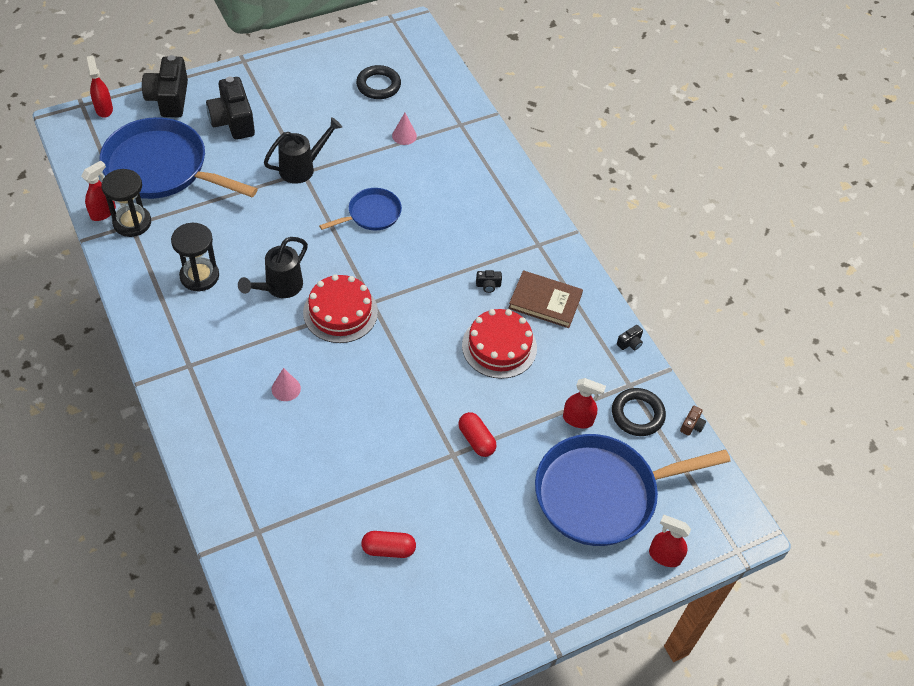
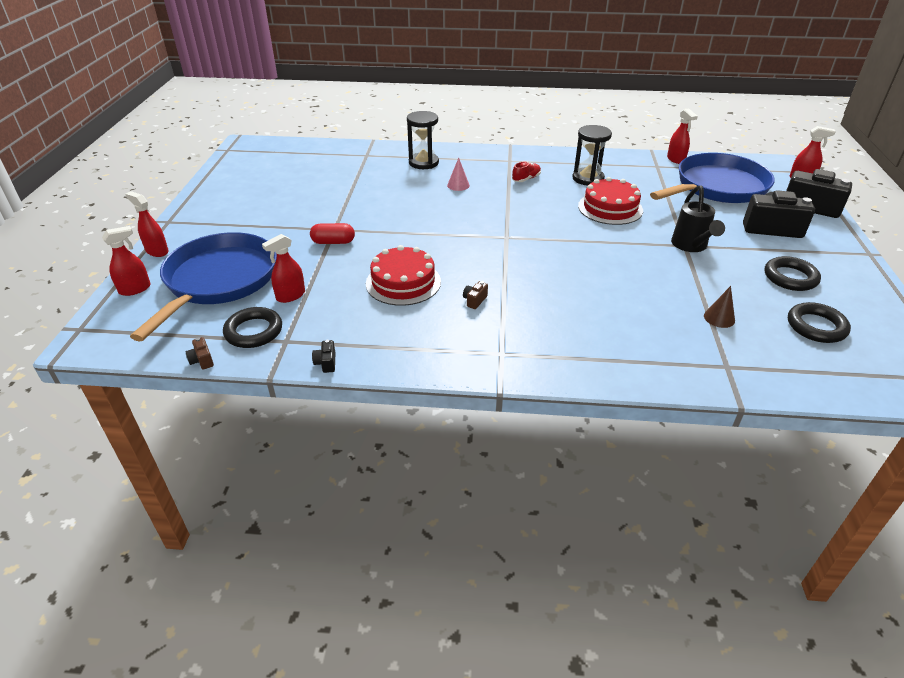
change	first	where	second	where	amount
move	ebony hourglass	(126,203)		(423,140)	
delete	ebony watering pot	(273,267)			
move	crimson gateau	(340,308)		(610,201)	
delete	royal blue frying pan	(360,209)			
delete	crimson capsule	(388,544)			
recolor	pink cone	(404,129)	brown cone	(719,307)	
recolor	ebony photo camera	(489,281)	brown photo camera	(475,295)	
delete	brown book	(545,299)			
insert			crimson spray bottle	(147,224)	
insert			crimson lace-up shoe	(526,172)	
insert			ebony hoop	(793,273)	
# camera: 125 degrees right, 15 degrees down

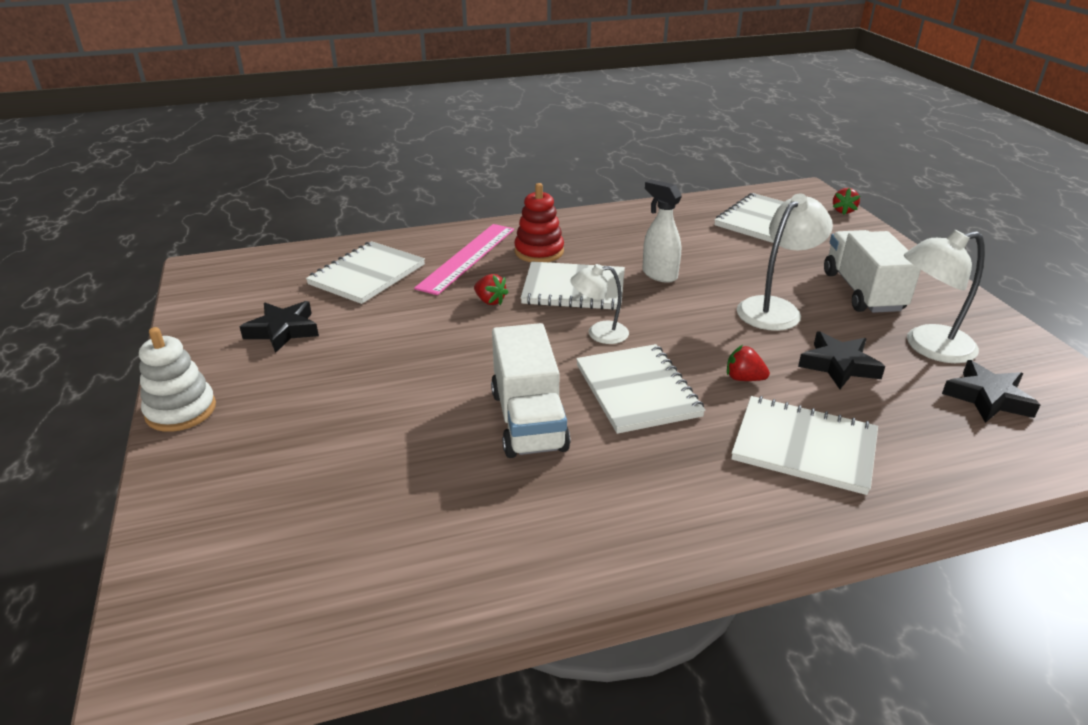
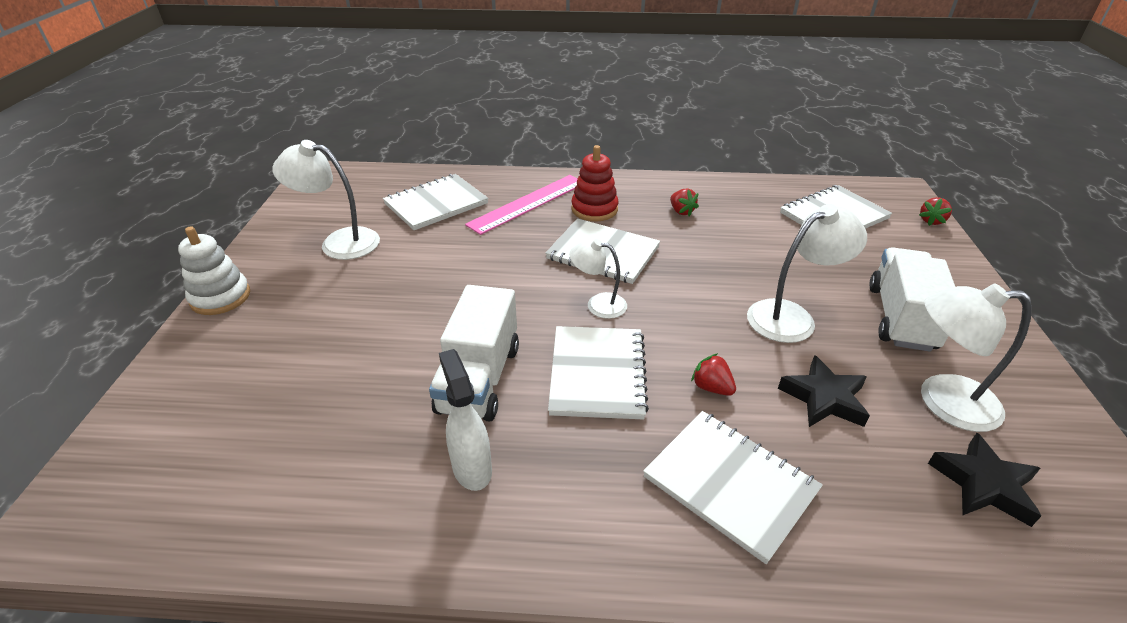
change	first	where	second	where	amount
replace	ebony star shape	(279,327)	snow-white reading lamp	(326,200)	
move	crimson toy strawberry	(491,289)		(684,202)	
move	snow-white spray bottle	(662,231)		(465,420)	
# camera: 20 degrees right, 5 degrees up

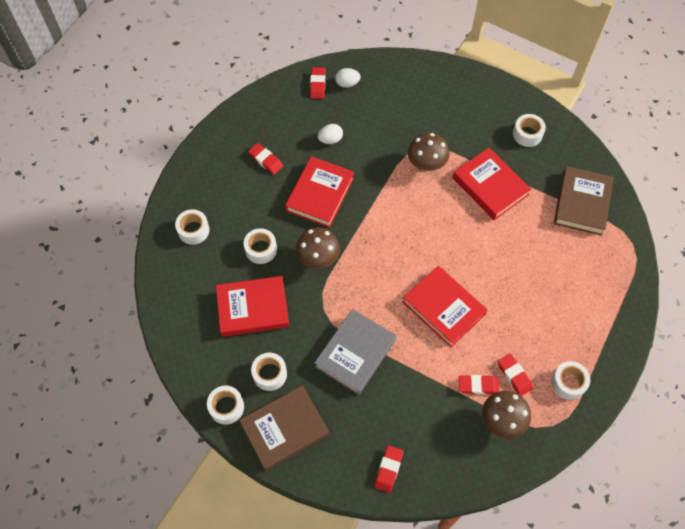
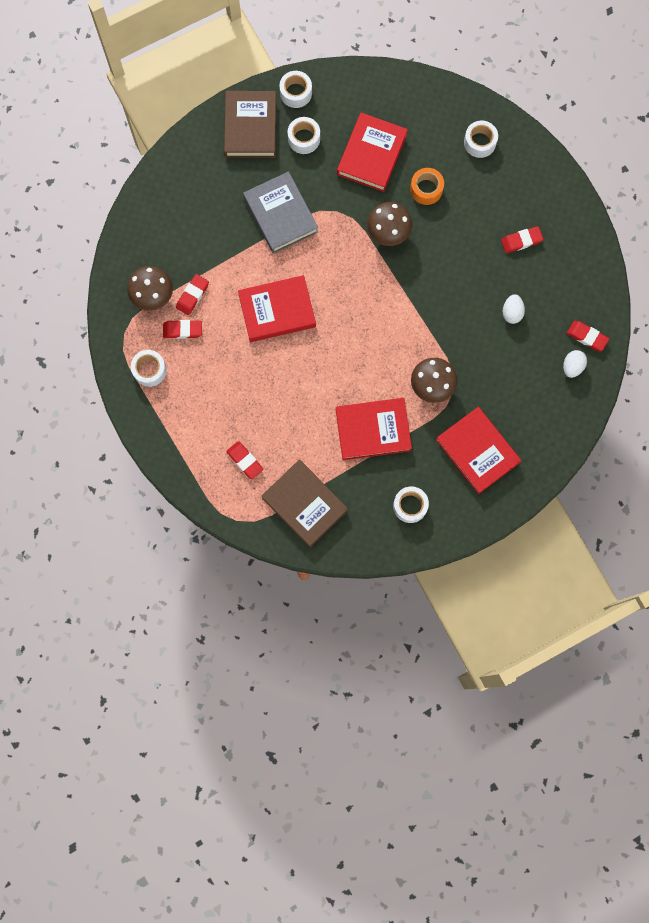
change	first	where	second	where	amount
recolor	snow-white roll of tape	(260,246)	orange roll of tape	(427,186)	
move	crimson book	(319,192)		(478,450)	
move	crimson gum eraser	(388,469)		(245,460)	
# camera: 120 degrees right, 15 degrees up

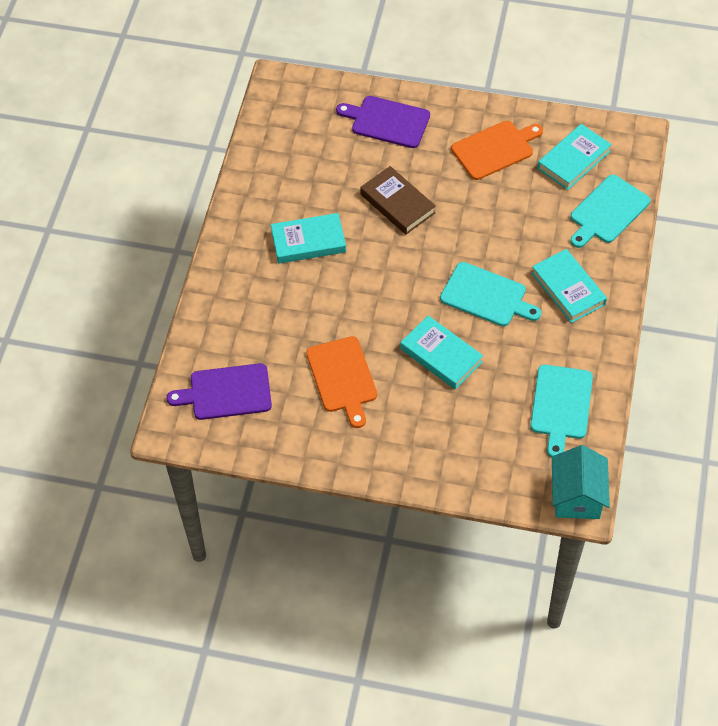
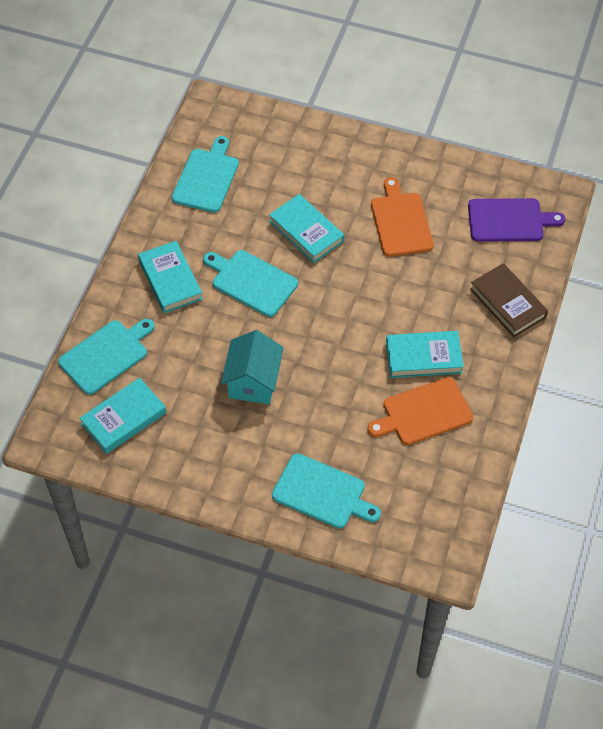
change	first	where	second	where	amount
recolor	purple chopping board	(383,122)	aqua chopping board	(326,491)	
move	brown book	(398,200)		(509,300)	
move	orange chopping board	(497,150)		(420,411)	
move	aqua cottage	(581,482)		(252,367)	
# camera: 175 degrees left, 0 degrees up

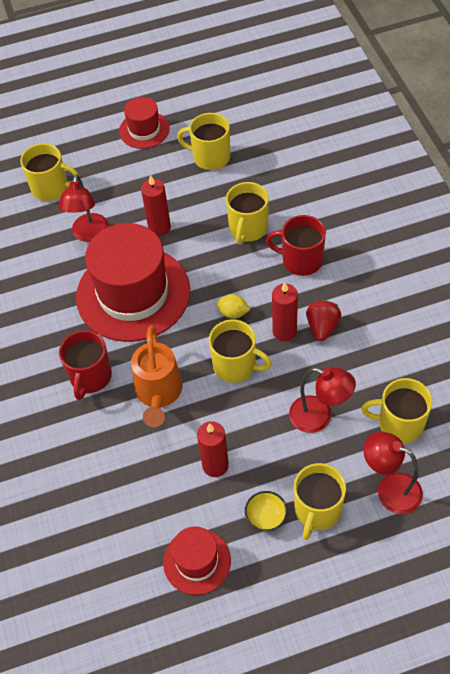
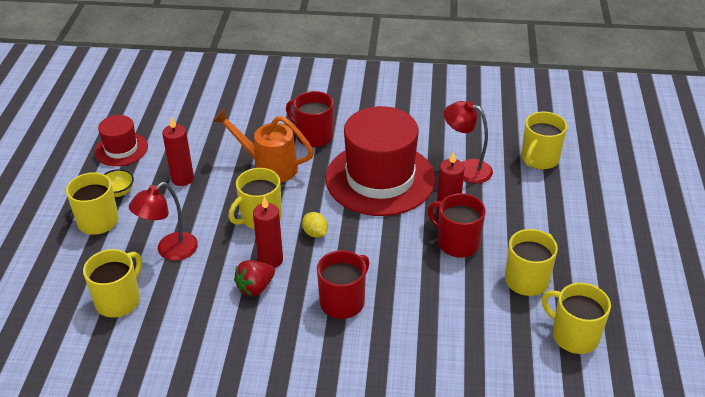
change	first	where	second	where	amount
delete	crimson tall hat	(144,123)			
rotate	bright yellow lemon	(233,306)		(315,225)	75 degrees counterclockwise
move	bright yellow tea mug	(247,213)		(576,318)	
rotate	crimson toy strawberry	(323,320)		(254,278)	105 degrees clockwise
delete	crimson reading lamp	(393,472)			
insert			crimson tea mug	(457,225)	
# camera: 110 degrees right, 15 degrees down

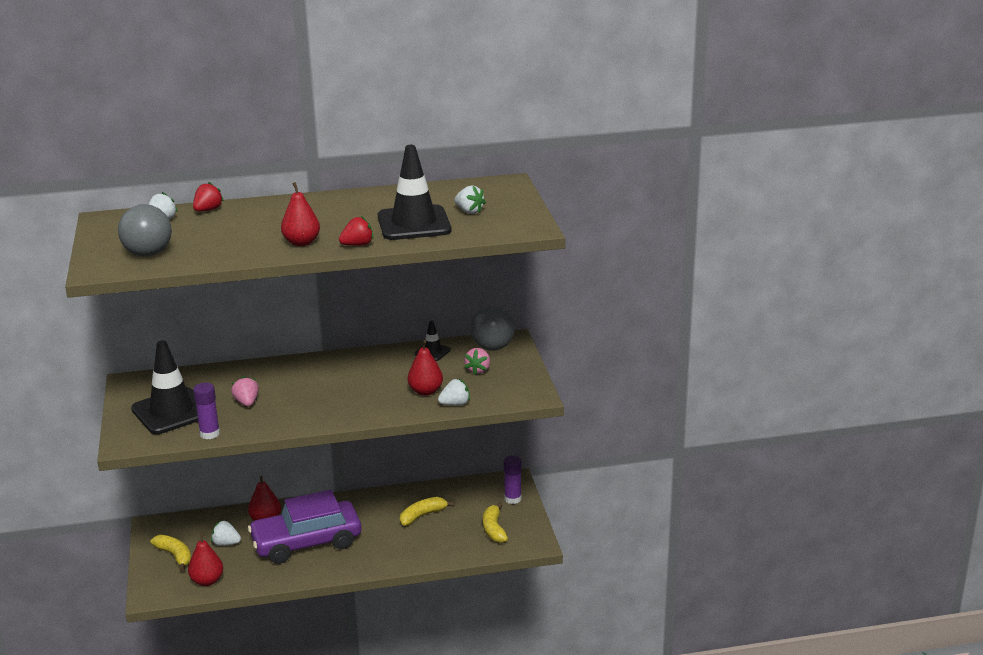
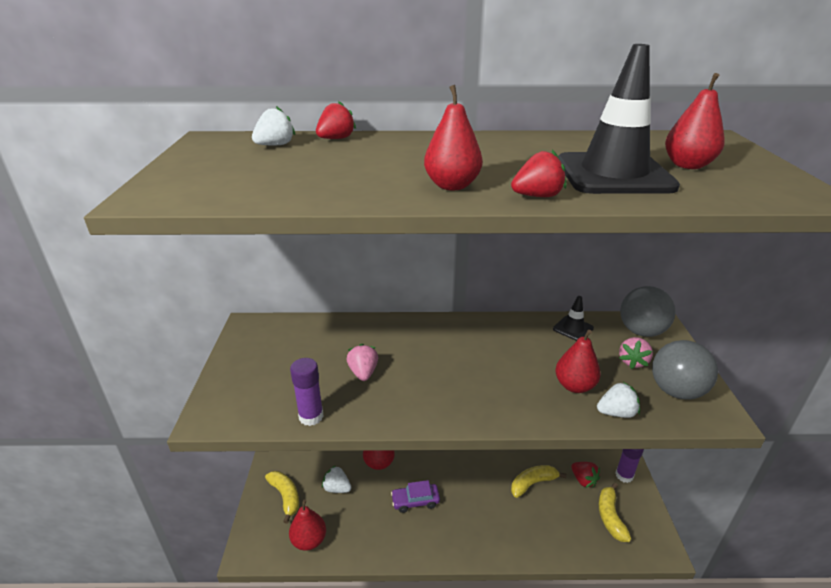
change	first	where	second	where	amount
move	gray sphere	(145,230)		(685,370)	
delete	ebony road cone	(164,387)			
resize	purple automobile	(304,527)		(415,496)	x0.43
replace	snow-white toy strawberry	(470,200)	crimson toy pear	(695,121)	
insert			crimson toy strawberry	(585,475)	
# camera: 10 degrees right, 5 degrees up

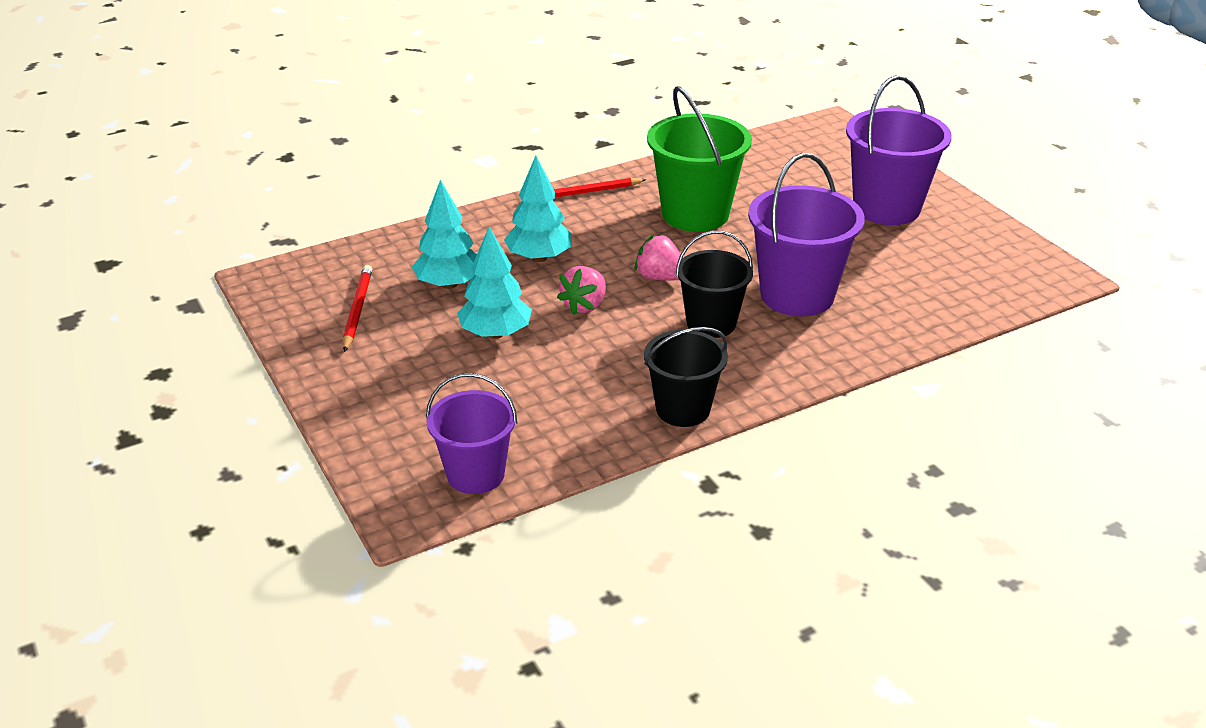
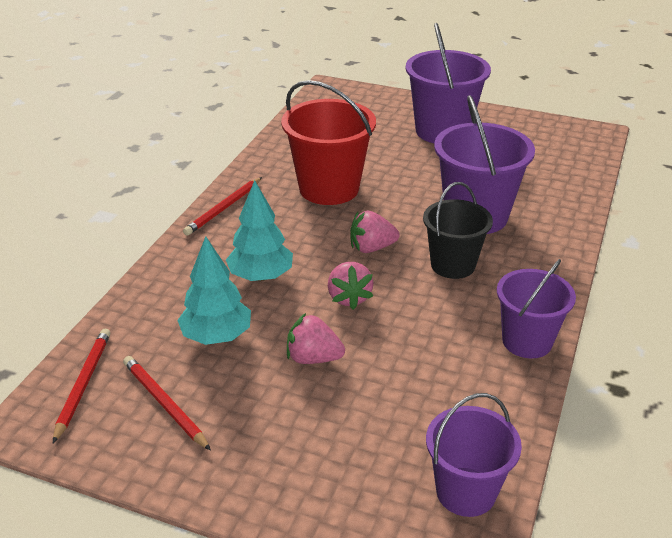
change	first	where	second	where	amount
replace	aqua fir tree	(494,282)	pink toy strawberry	(316,338)	
recolor	ebony pail	(686,377)	purple pail	(536,308)	
recolor	emerald pail	(699,159)	crimson pail	(328,142)	
insert			crimson pencil	(81,386)	
# camera: 40 degrees left, 0 degrees up

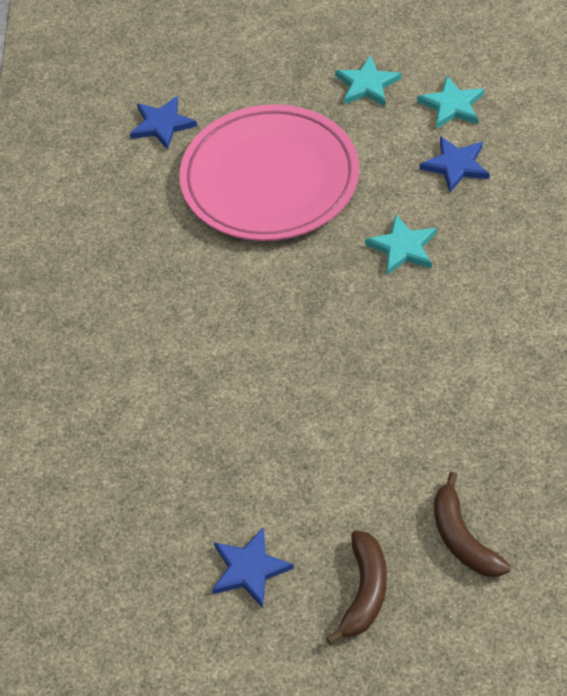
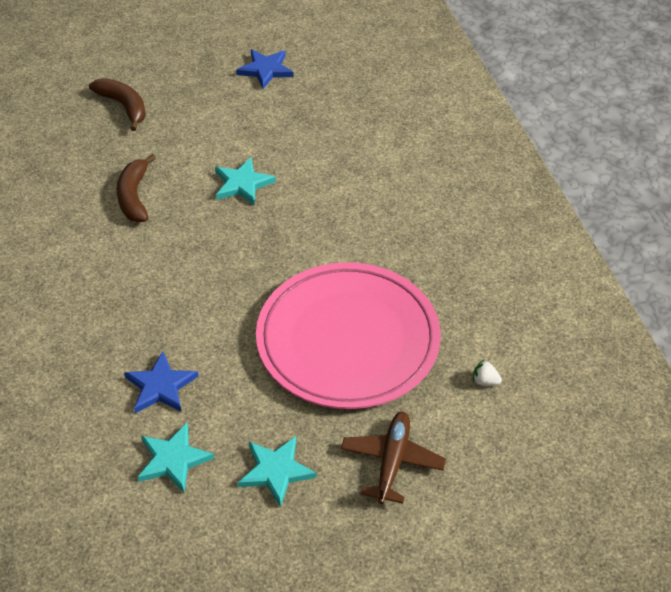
change	first	where	second	where	amount
replace	royal blue star shape	(163,123)	snow-white toy strawberry	(487,372)	
move	brown toy banana	(356,587)		(136,188)	
move	aqua star shape	(401,245)		(245,181)	
insert			brown plane	(393,457)	
# camera: 160 degrees right, 5 degrees down

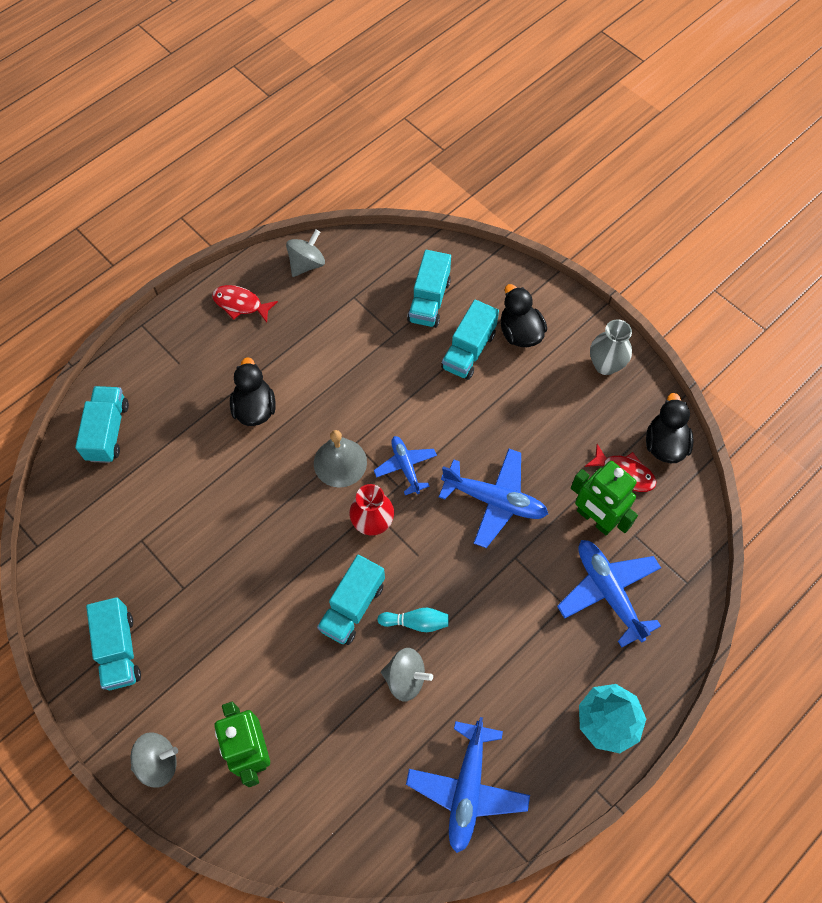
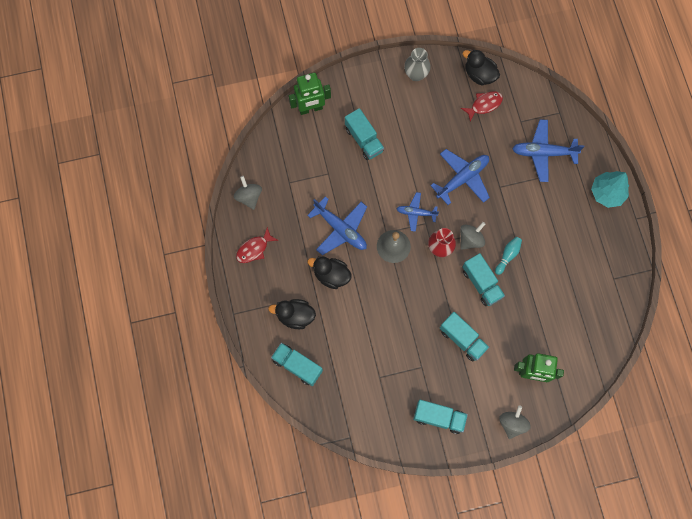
change	first	where	second	where	amount
move	gray spinning top	(407,675)		(473,236)	
move	royal blue plane	(468,785)		(337,225)	
move	aqua toy truck	(429,289)		(464,337)	
move	ebony toy duck	(523,315)		(292,314)	
move	emerald robot	(604,498)		(310,94)	
# camera: 60 degrees left, 10 degrees up

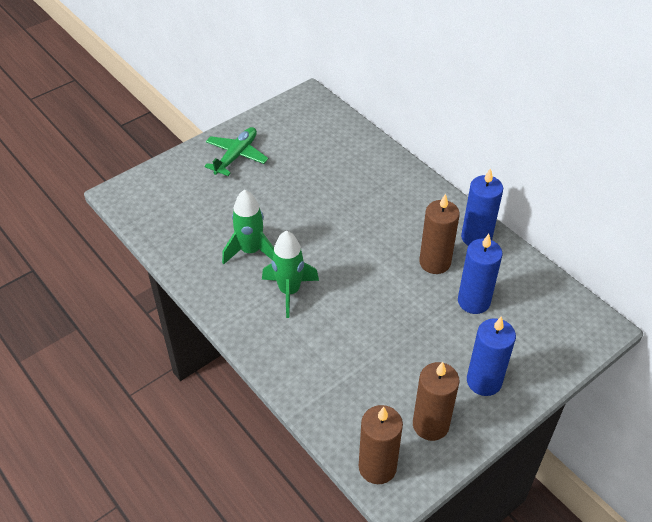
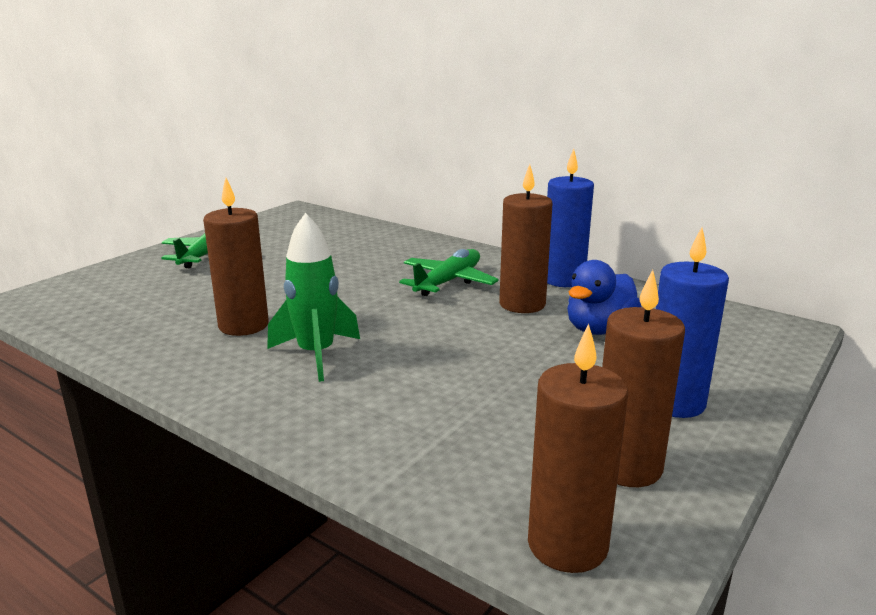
change	first	where	second	where	amount
replace	emerald toy rocket	(248,227)	brown wax candle	(236,257)	
replace	royal blue wax candle	(480,274)	royal blue toy duck	(604,297)	
insert			emerald plane	(449,272)	
# camera: 15 degrees left, 25 degrees down

